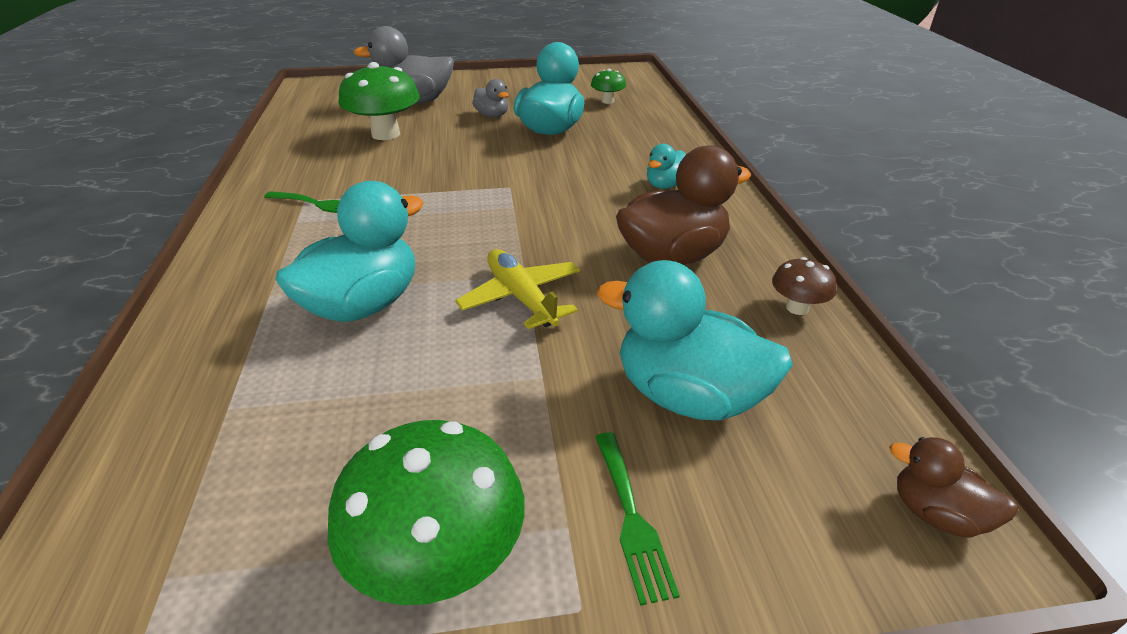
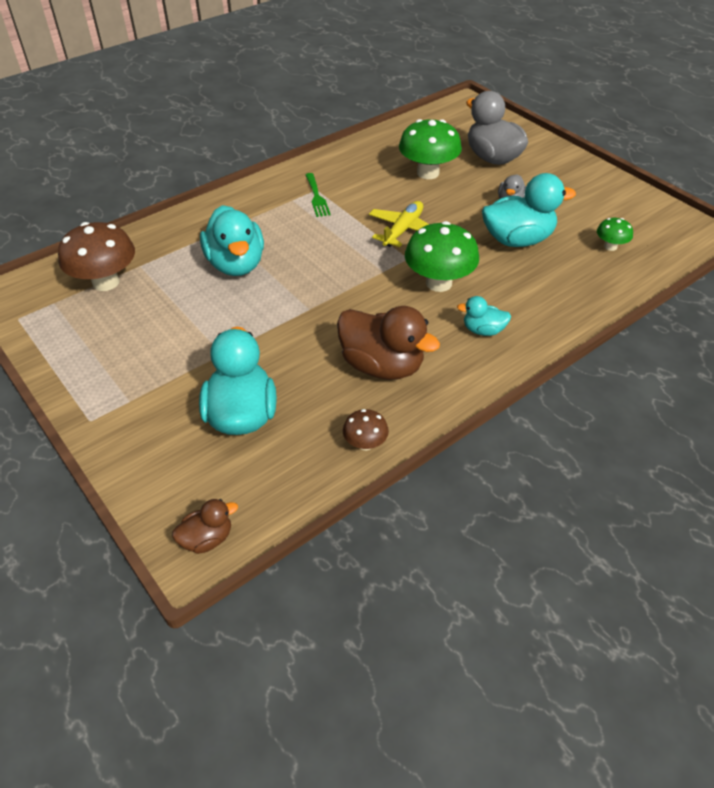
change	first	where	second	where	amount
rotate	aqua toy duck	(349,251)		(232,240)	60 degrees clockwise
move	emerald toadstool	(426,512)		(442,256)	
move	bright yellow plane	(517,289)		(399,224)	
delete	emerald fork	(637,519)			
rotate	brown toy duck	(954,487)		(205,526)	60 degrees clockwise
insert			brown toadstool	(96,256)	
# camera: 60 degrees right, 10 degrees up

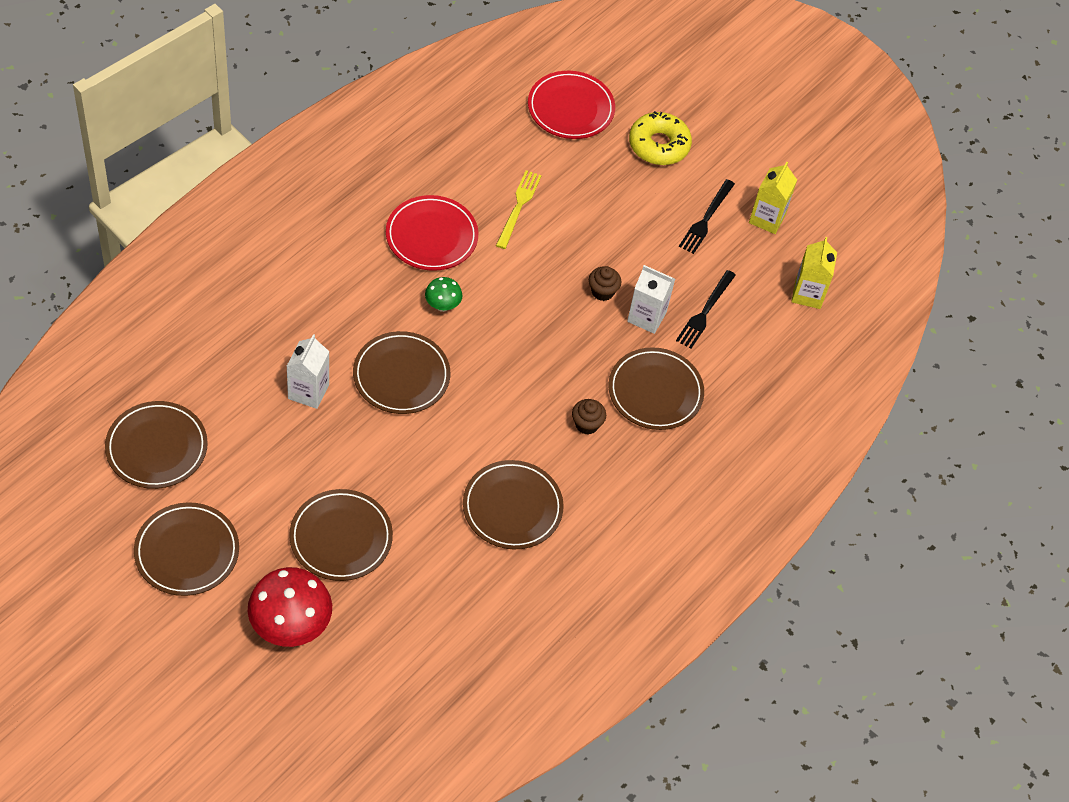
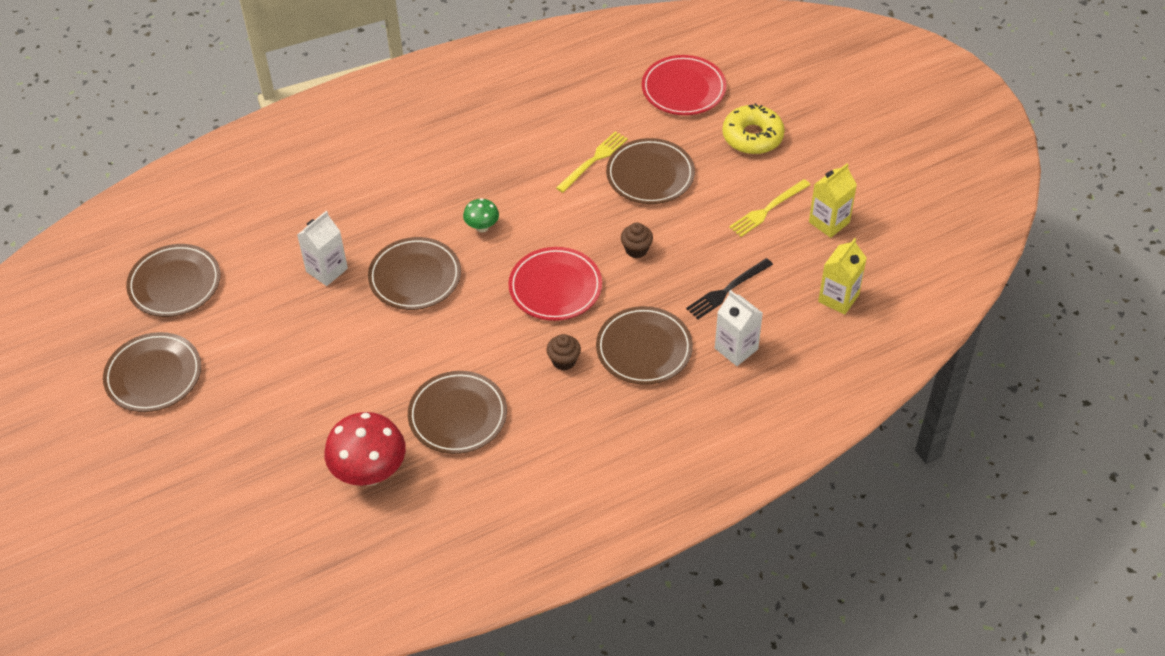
change	first	where	second	where	amount
move	crimson toadstool	(290,607)		(365,449)	
move	brown dinner plate	(341,535)		(650,171)	
move	crimson dinner plate	(432,233)		(555,284)	
move	snow-white juice carton	(651,299)		(739,328)	
recolor	ebony fork	(707,216)	bright yellow fork	(769,208)	
# camera: 30 degrees right, 5 degrees down

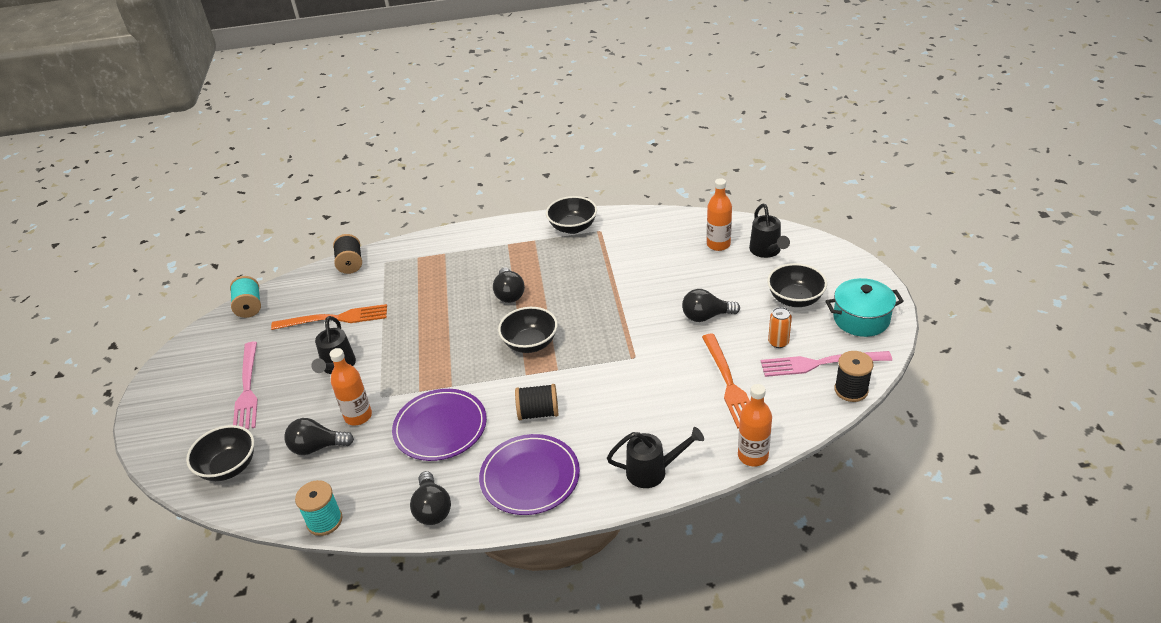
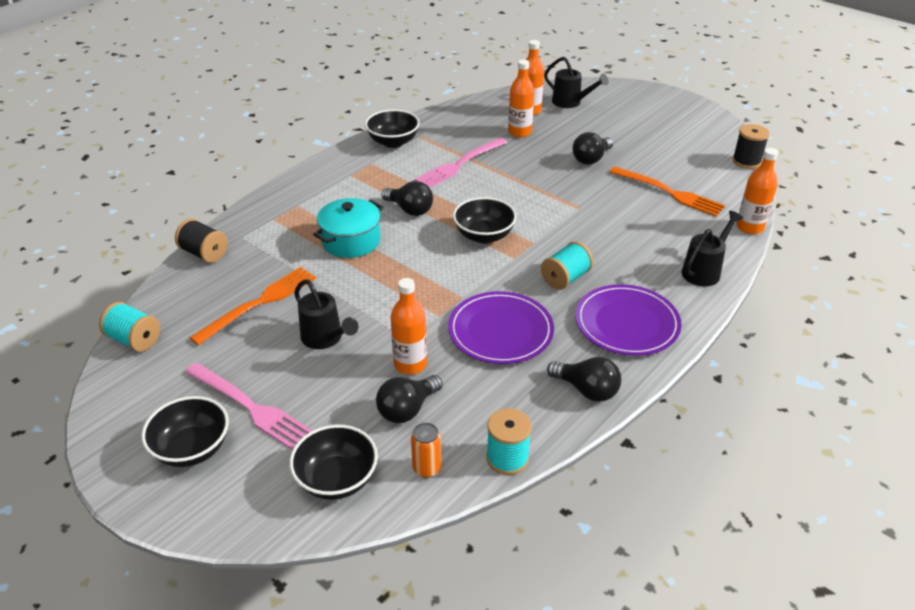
change	first	where	second	where	amount
recolor	ebony bobbin	(536,402)	aqua bobbin	(567,265)	
move	pink fork	(826,364)		(461,163)	
move	ebony serving bowl	(797,285)		(185,431)	
move	orange can	(780,327)		(426,450)	
move	aqua cooking pot	(865,307)		(348,228)	
insert			orange flask	(521,99)	
# camera: 45 degrees left, 0 degrees up

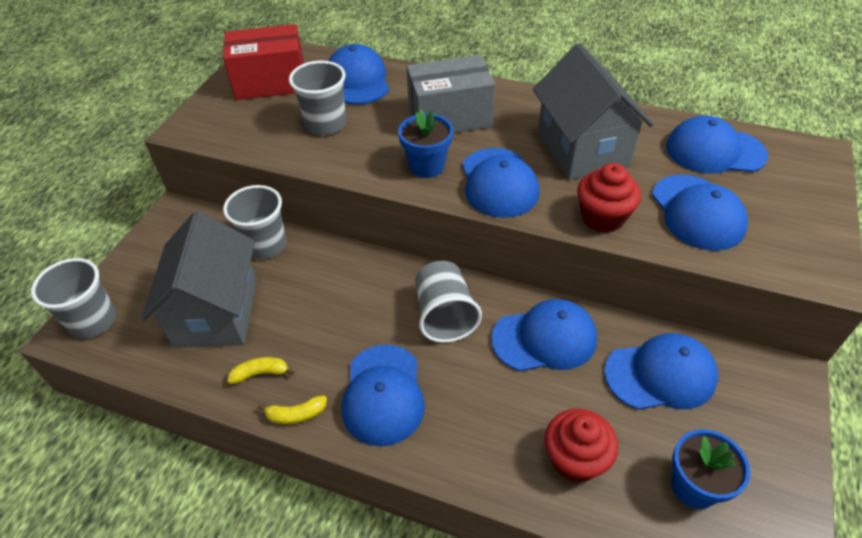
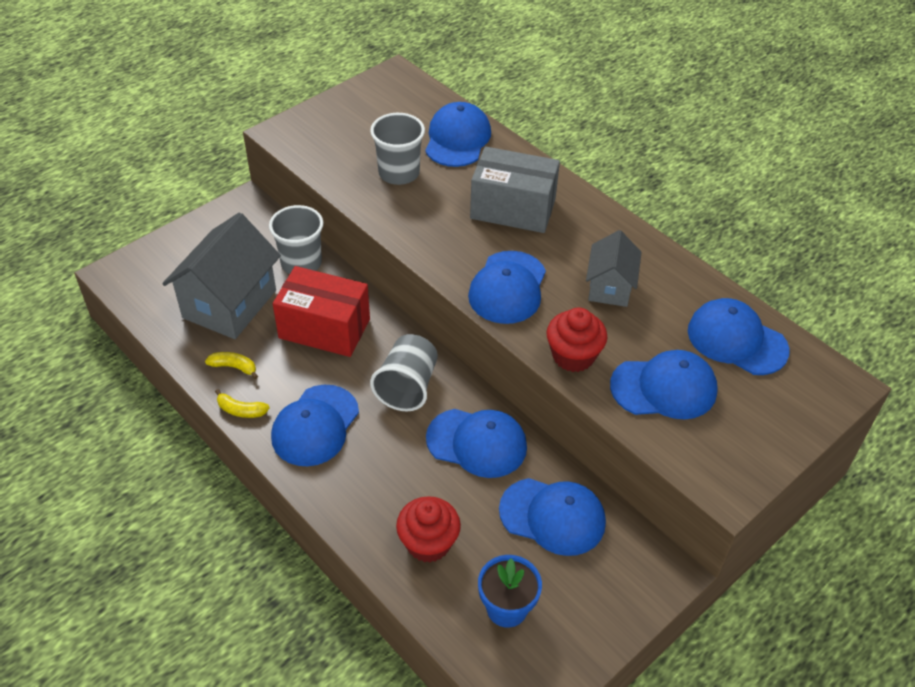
change	first	where	second	where	amount
delete	gray beaker	(73,298)			
move	crimson box	(263,62)		(321,311)	
delete	royal blue plant pot	(425,143)			
resize	gray cottage	(593,111)		(614,268)	x0.58
rotate	royal blue cap	(700,212)		(664,384)	105 degrees counterclockwise
# camera: 25 degrees right, 0 degrees up

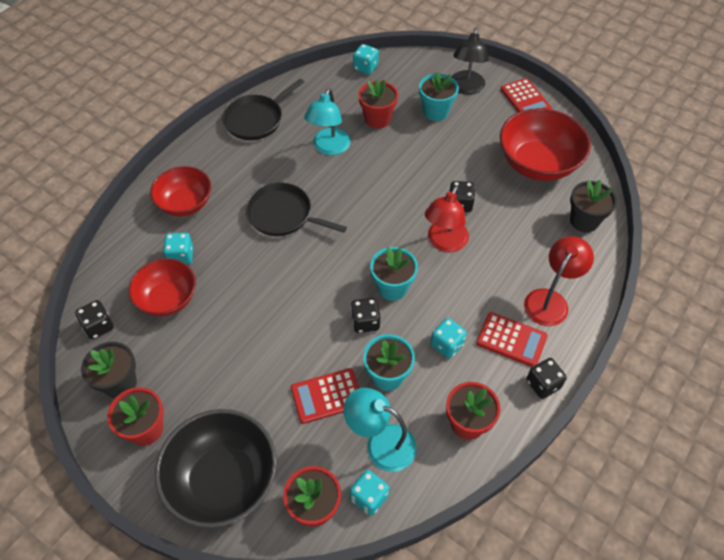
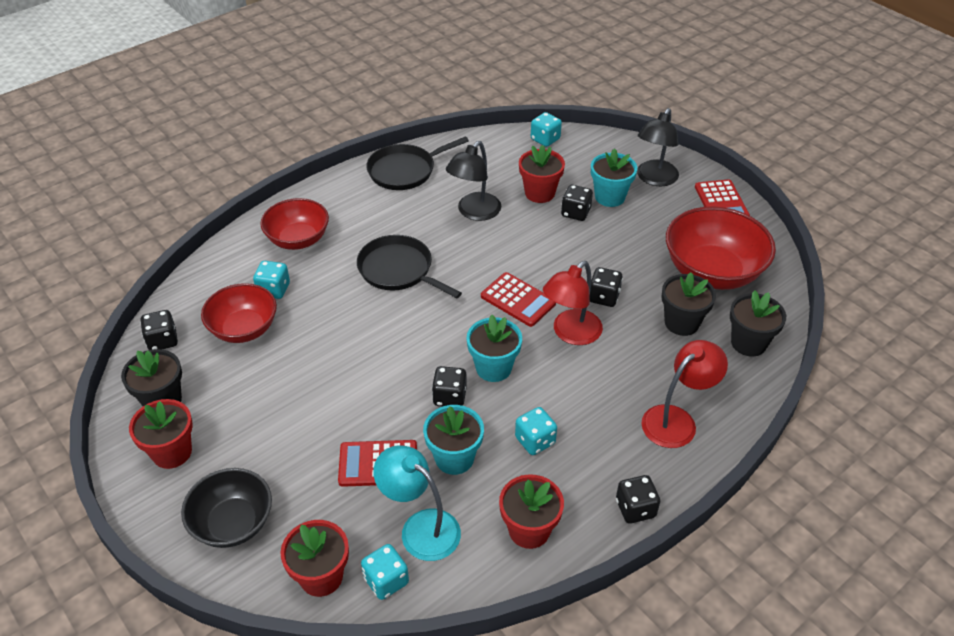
change	first	where	second	where	amount
resize	ebony serving bowl	(216,468)		(226,508)	x0.65
recolor	aqua reading lamp	(327,121)	ebony reading lamp	(473,181)	
move	crimson calculator	(512,339)		(518,299)	
insert			ebony dice	(577,203)	
insert			ebony plant pot	(688,304)	
# camera: 15 degrees right, 10 degrees down

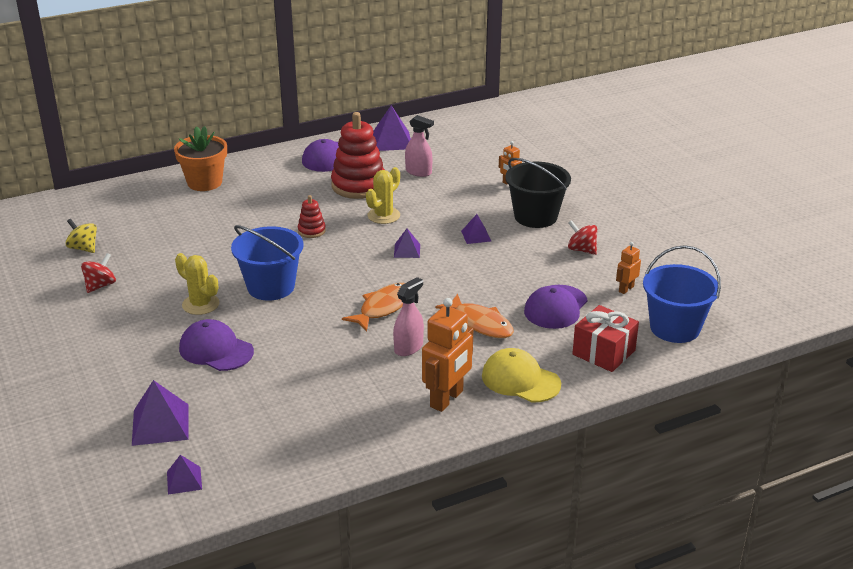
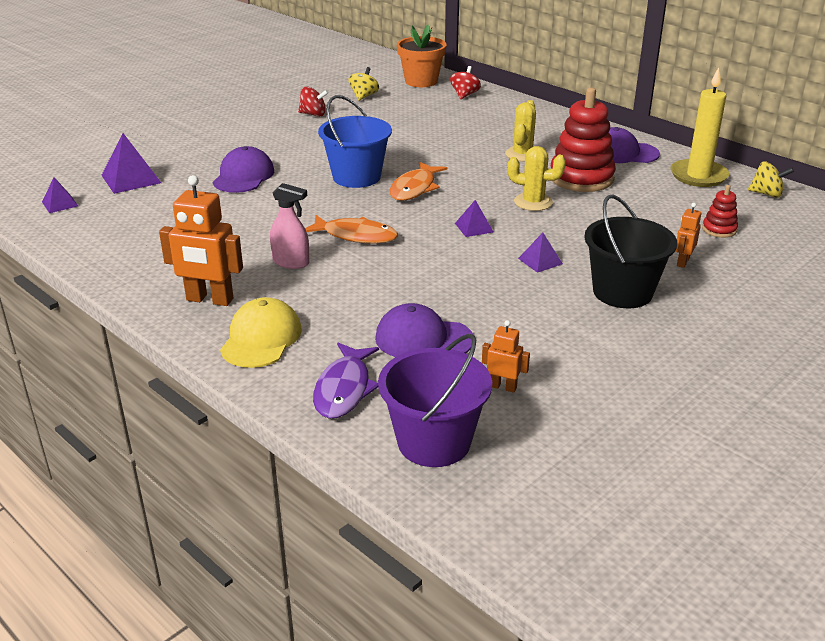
change	first	where	second	where	amount
move	orange plant pot	(200,158)		(422,56)	
move	bright yellow saguaro cactus	(197,284)		(520,131)	
move	crimson stacking toy	(312,216)		(720,211)	
replace	purple pyramid shape	(392,128)	bright yellow wax candle	(699,127)	
delete	pink spray bottle	(419,146)			
move	orange fish	(474,316)		(418,181)	
move	crimson spinning top	(582,237)		(465,82)	
replace	crimson gift	(605,338)	purple fish	(346,381)	
recolor	royal blue pail	(682,294)	purple pail	(435,400)	
insert			bright yellow spinning top	(771,179)	
# camera: 70 degrees right, 0 degrees up

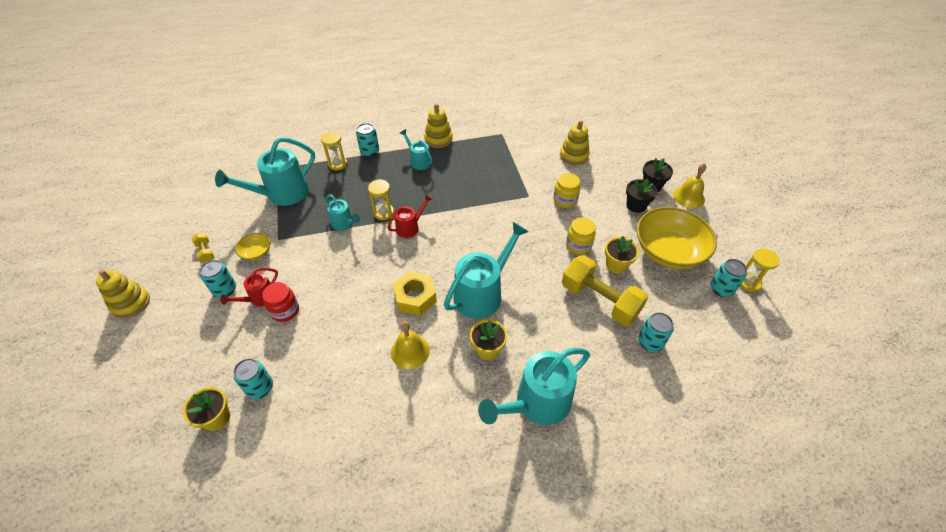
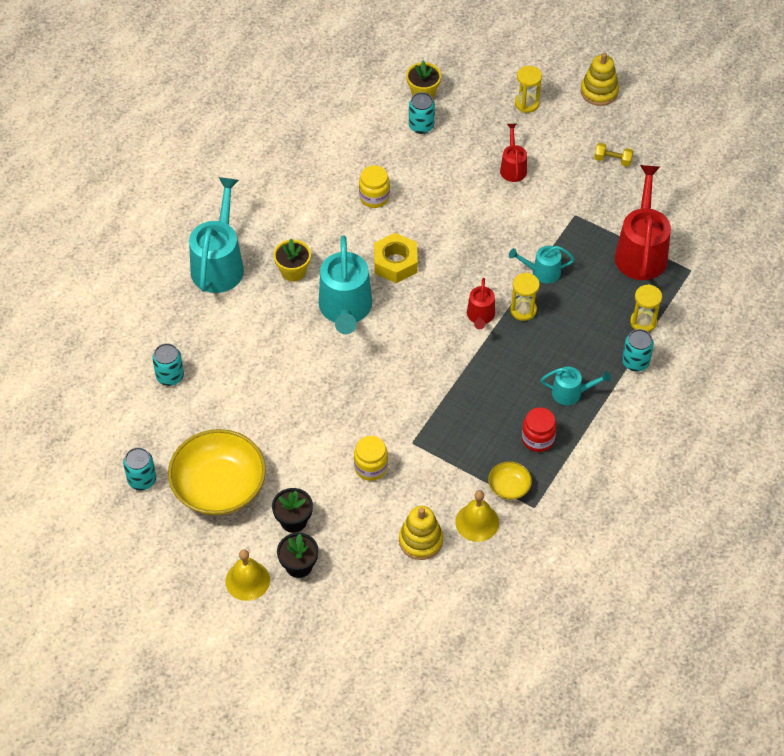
change	first	where	second	where	amount
delete	aqua can	(218,279)			
recolor	aqua watering pot	(265,171)	crimson watering pot	(643,222)	
move	bright yellow serving bowl	(253,247)		(510,480)	
move	crimson jar	(280,302)		(539,429)	
move	bright yellow hand bell	(410,345)		(477,516)	
delete	bright yellow stacking toy	(438,126)			
delete	bright yellow dumbbell	(605,290)			
move	bright yellow jar	(581,236)		(374,186)	
delete	bright yellow plant pot	(622,255)			
move	bright yellow hourglass	(760,270)		(528,89)	
# camera: 135 degrees right, 5 degrees up

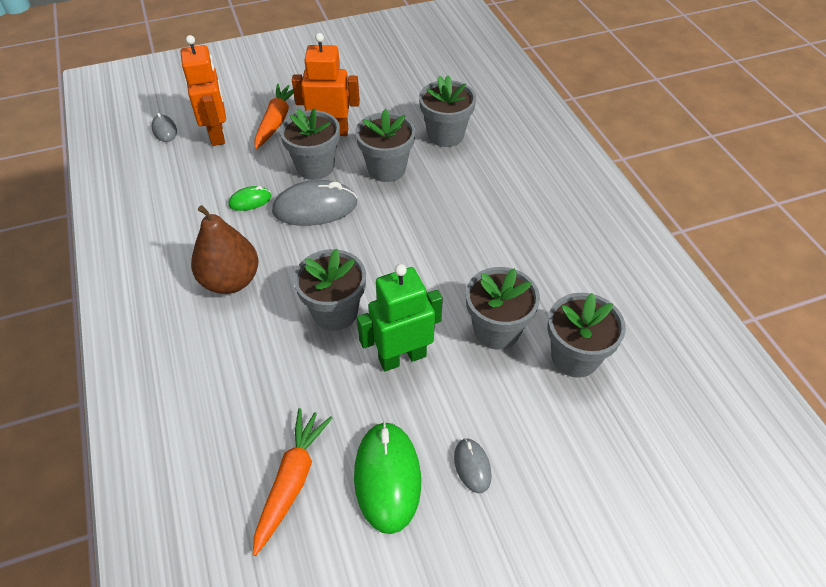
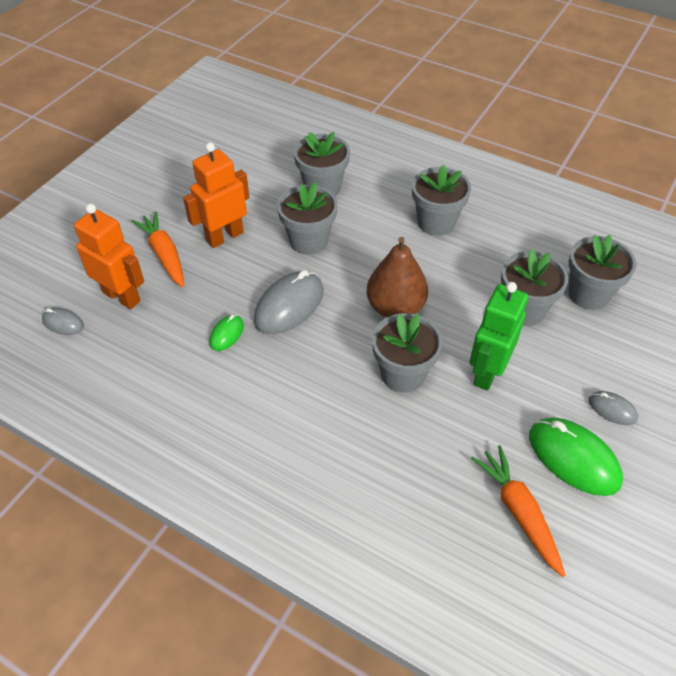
change	first	where	second	where	amount
move	brown toy pear	(224,249)		(397,277)	
move	gray plant pot	(310,144)		(441,200)	
# camera: 40 degrees left, 0 degrees up

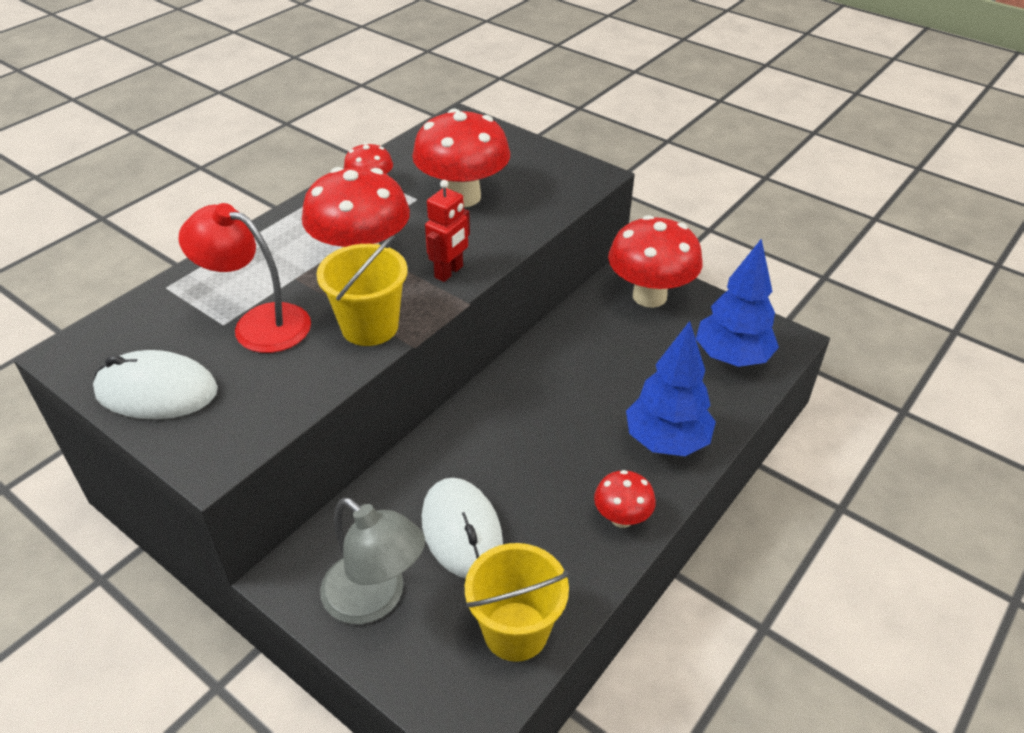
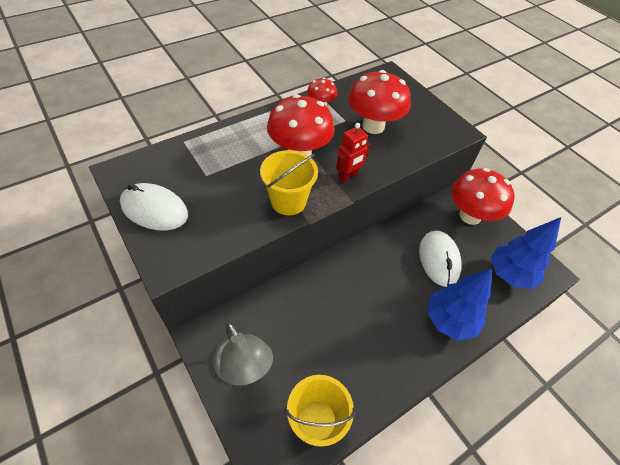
change	first	where	second	where	amount
delete	crimson reading lamp	(244,278)			
move	snow-white computer mouse	(462,528)		(440,259)	
delete	crimson toadstool	(625,499)			
# camera: 15 degrees right, 10 degrees up

